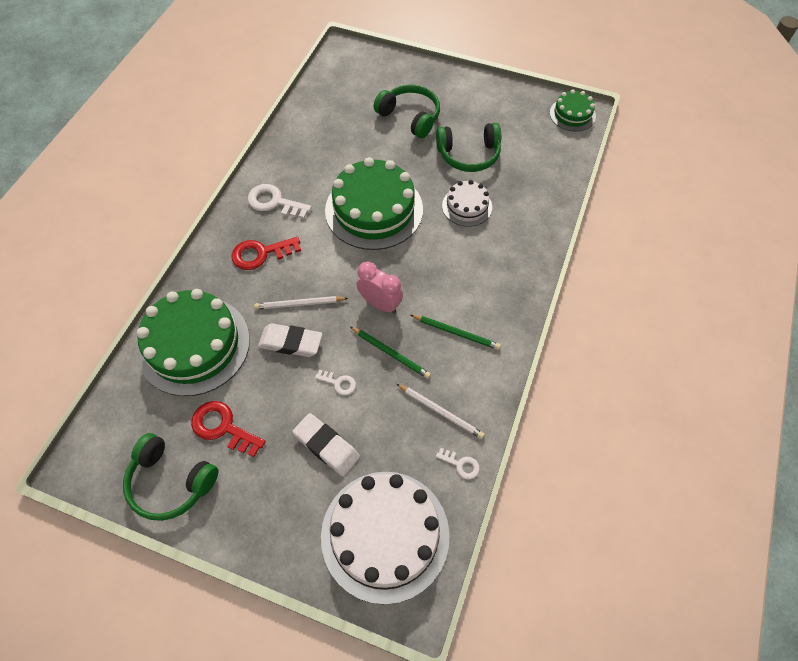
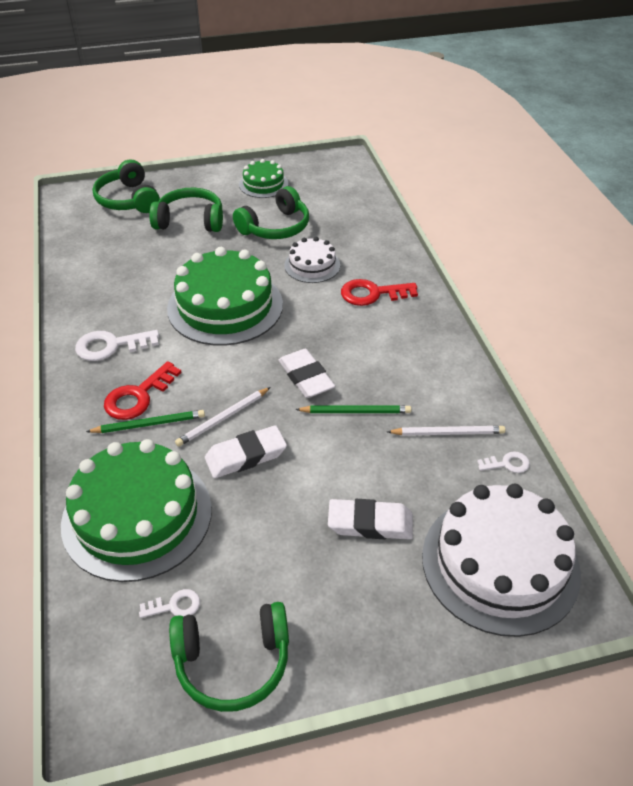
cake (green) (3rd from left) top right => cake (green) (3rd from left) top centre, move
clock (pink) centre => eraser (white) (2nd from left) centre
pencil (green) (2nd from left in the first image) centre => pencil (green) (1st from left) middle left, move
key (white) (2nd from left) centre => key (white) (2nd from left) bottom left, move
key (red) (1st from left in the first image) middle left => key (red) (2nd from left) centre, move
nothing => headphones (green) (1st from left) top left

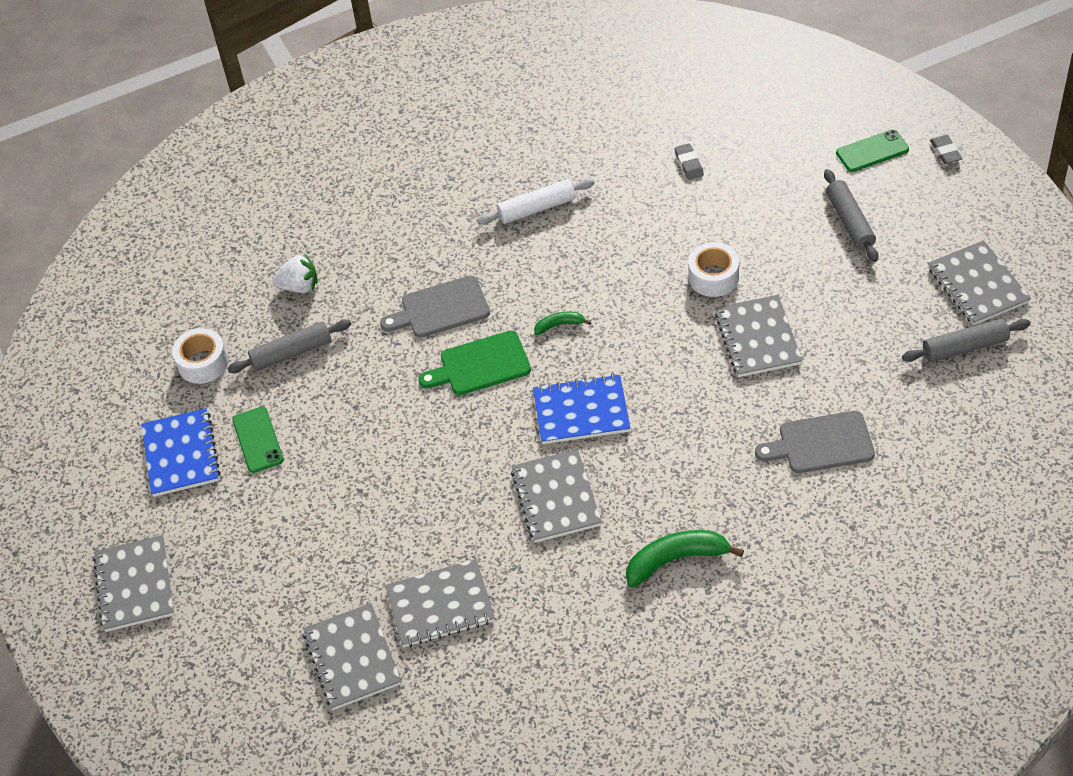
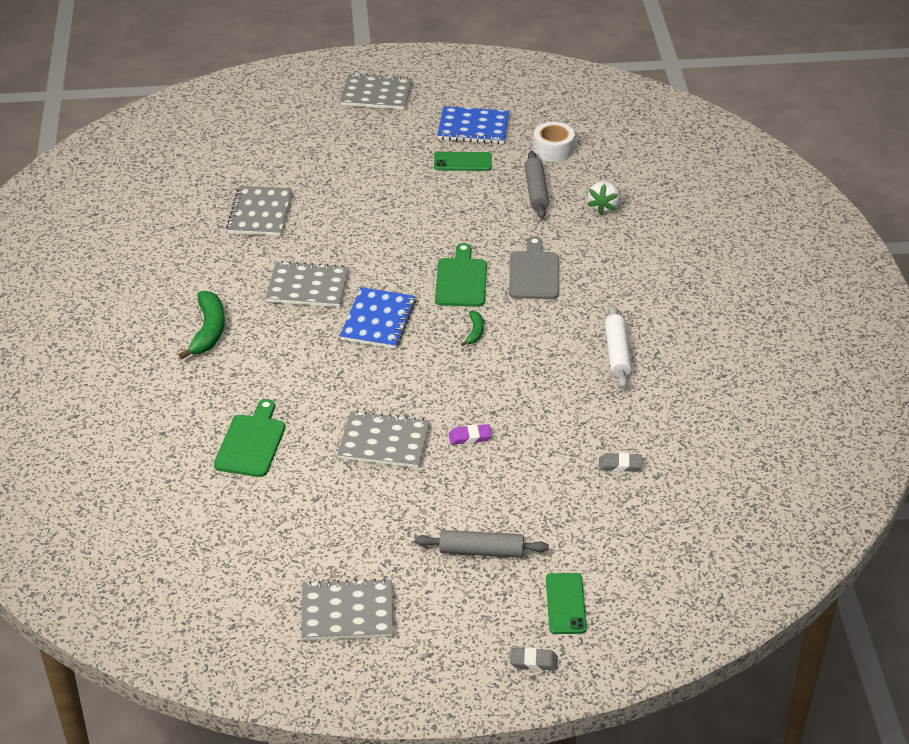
tape (white) (2nd from left) centre => eraser (purple) centre
rolling pin (grey) (3rd from left) middle right => nothing
cutting board (grey) (2nd from left) middle right => cutting board (green) (1st from left) middle left
notebook (grey) (2nd from left) bottom left => nothing

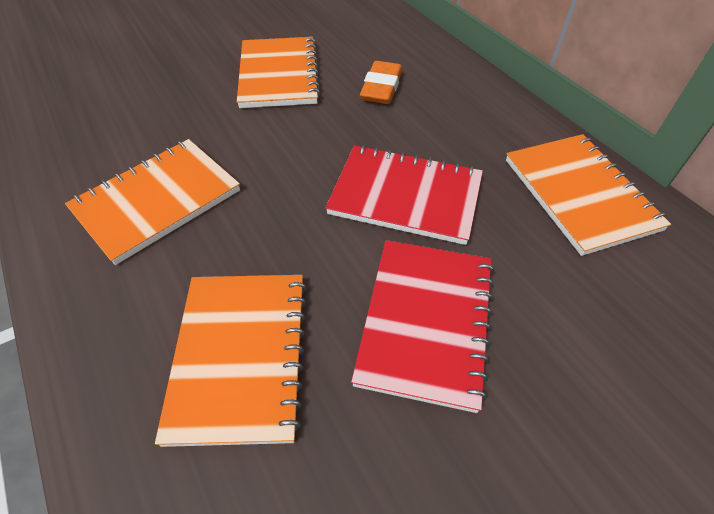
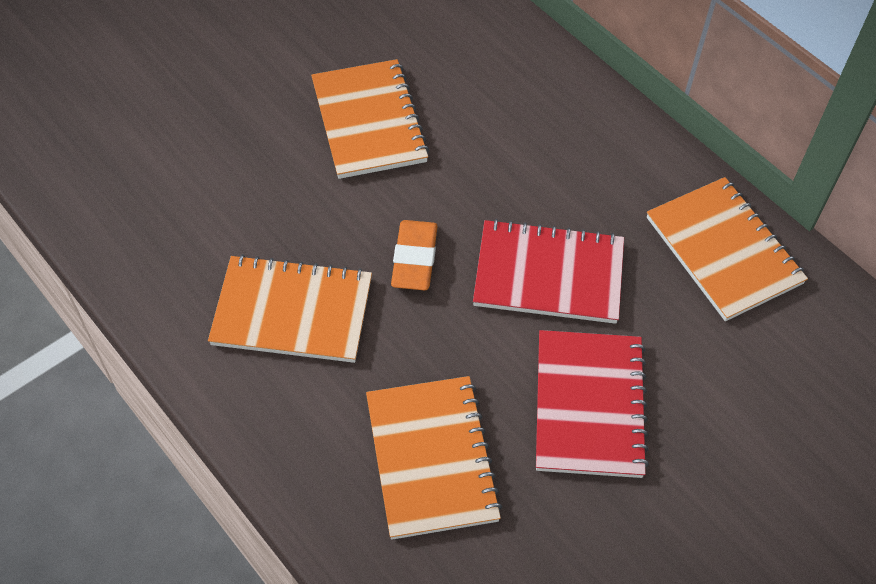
eraser (orange) top centre => eraser (orange) centre, move
notebook (orange) (1st from left) middle left, 60 degrees clockwise

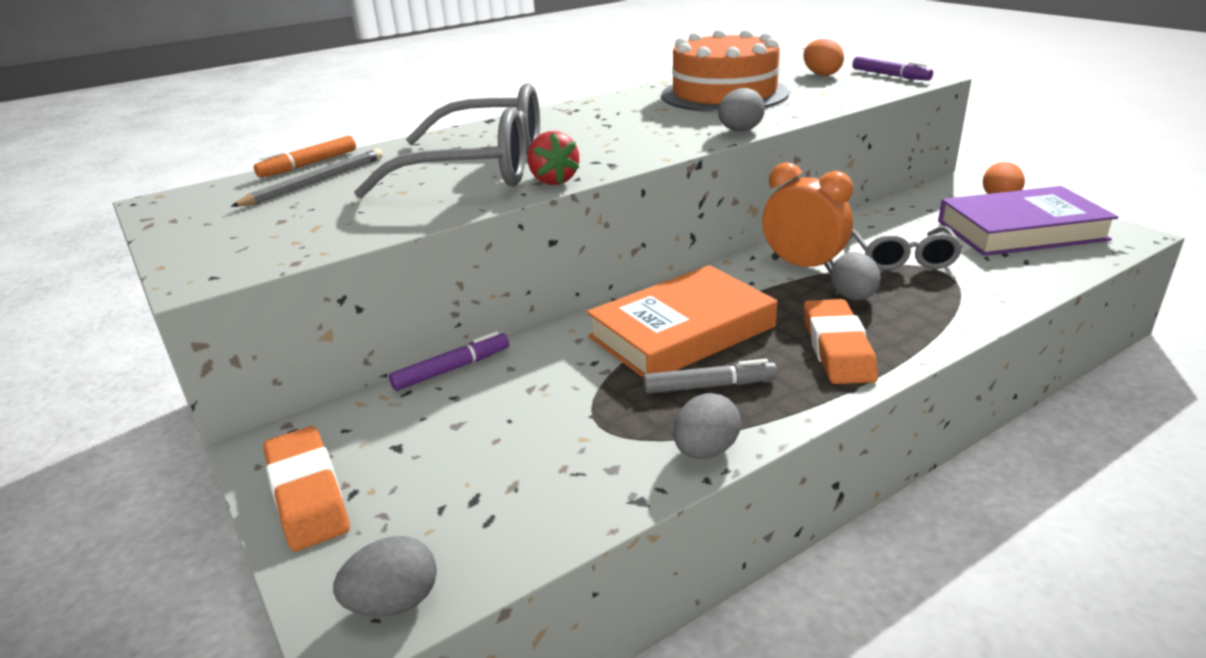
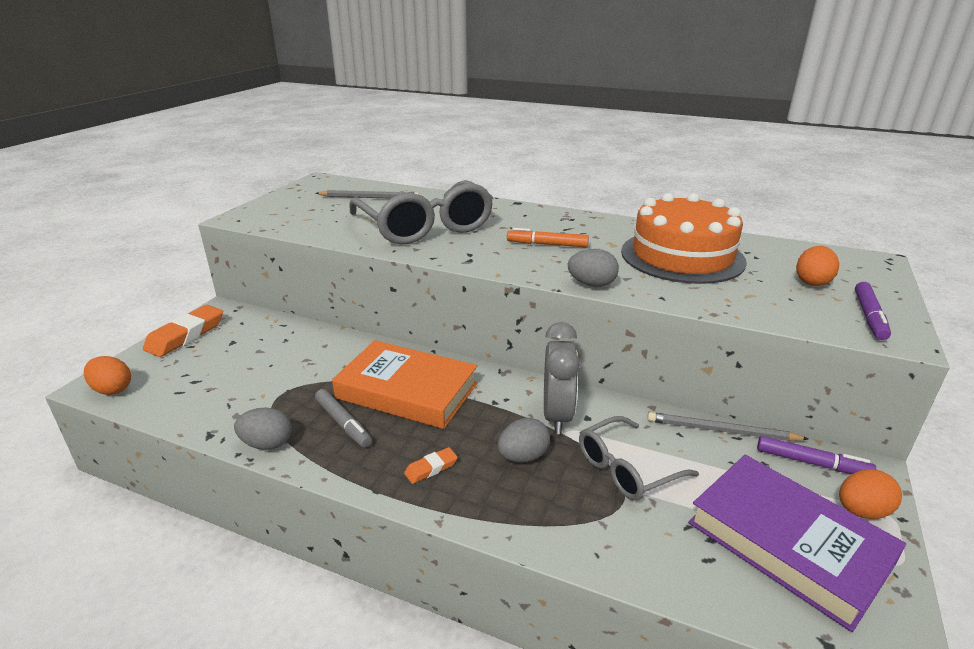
strawberry (red) top centre => nothing
marker (orange) top left => marker (orange) centre, move
clock (orange) top right => clock (grey) centre
eraser (orange) (2nd from left) middle right => eraser (orange) (2nd from left) bottom centre, x0.50
marker (purple) (1st from left) centre => marker (purple) (1st from left) bottom right, move
egg (grey) (1st from left) bottom left => egg (orange) (1st from left) middle left
nothing => pencil (grey) (2nd from left) middle right

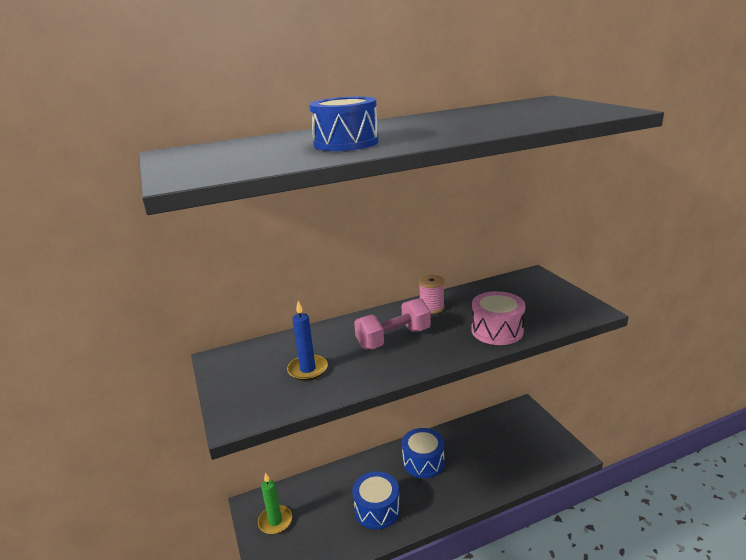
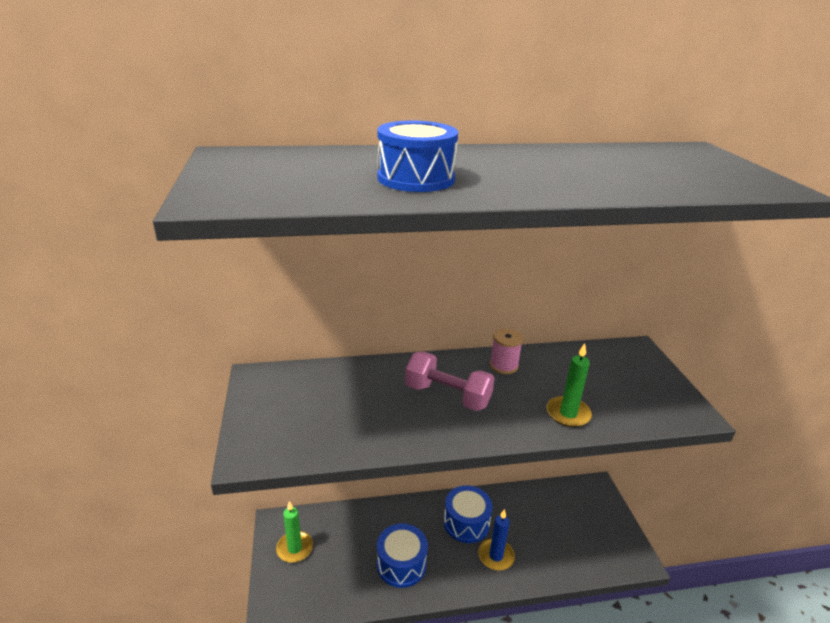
drum (pink) middle right => candle (green) (2nd from left) middle right
dumbbell (pink) centre, 45 degrees clockwise
candle (blue) centre => candle (blue) bottom centre, move

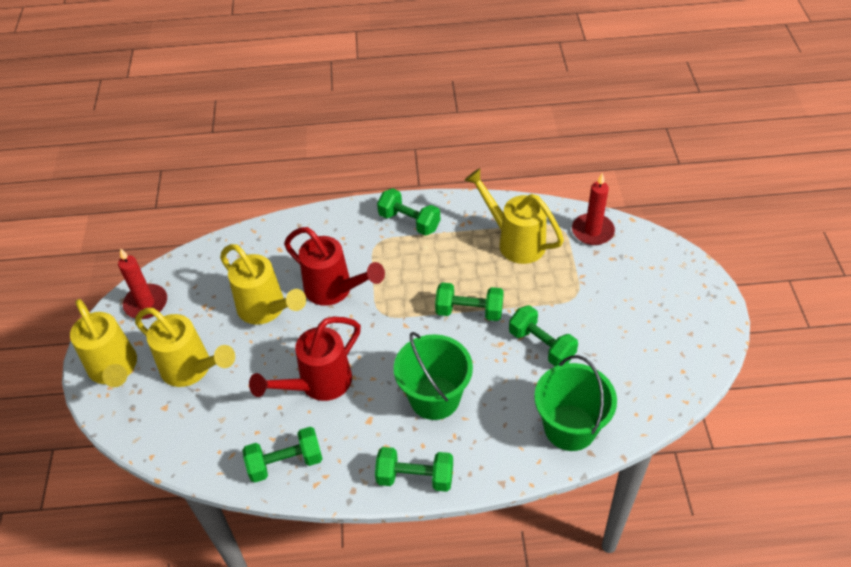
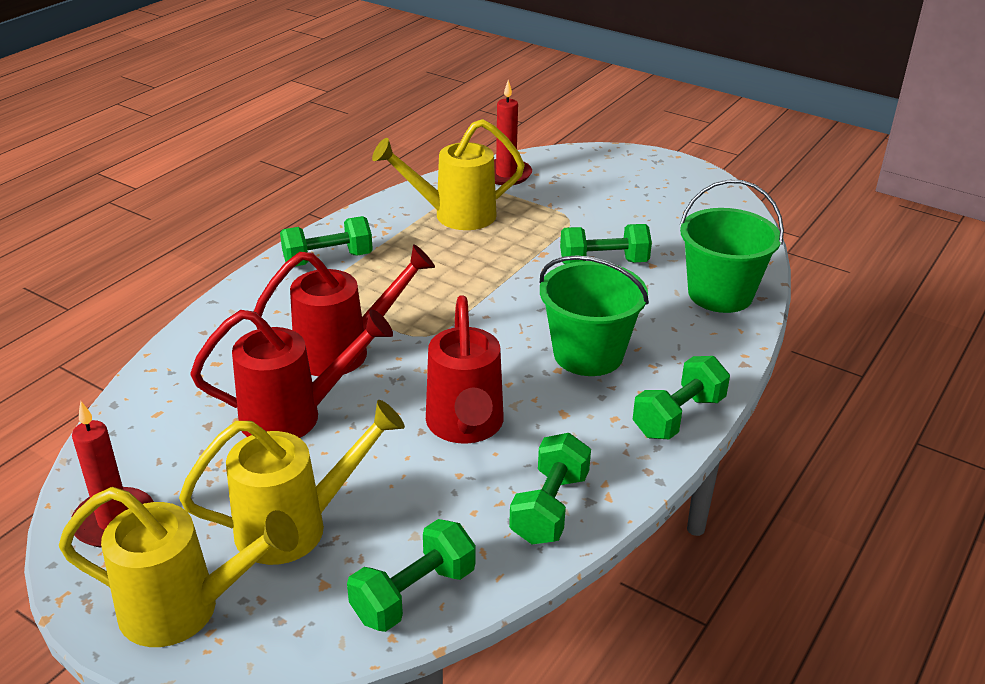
watering can (yellow) (3rd from left) middle left => watering can (red) (1st from left) middle left
dumbbell (green) (4th from left in the first image) centre => dumbbell (green) (2nd from left) bottom centre, move

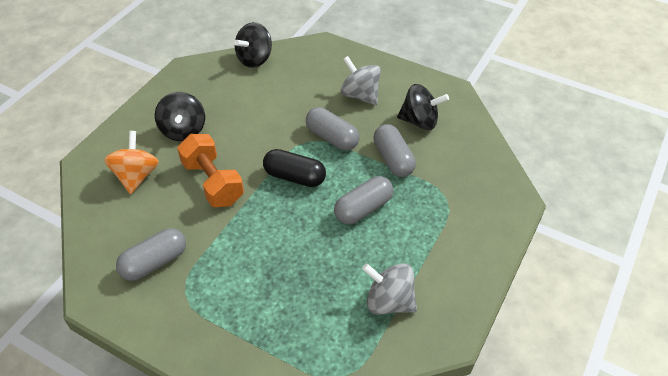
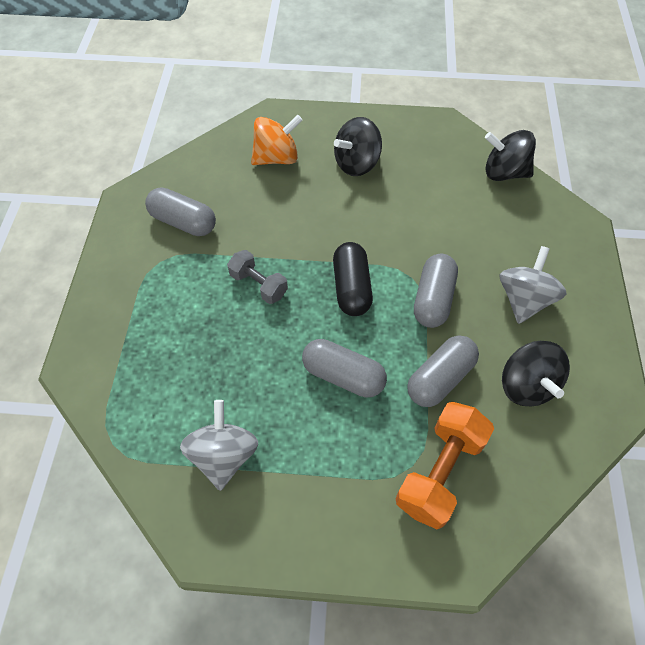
dumbbell (orange) middle left => dumbbell (orange) bottom right, move
nothing => dumbbell (grey) centre

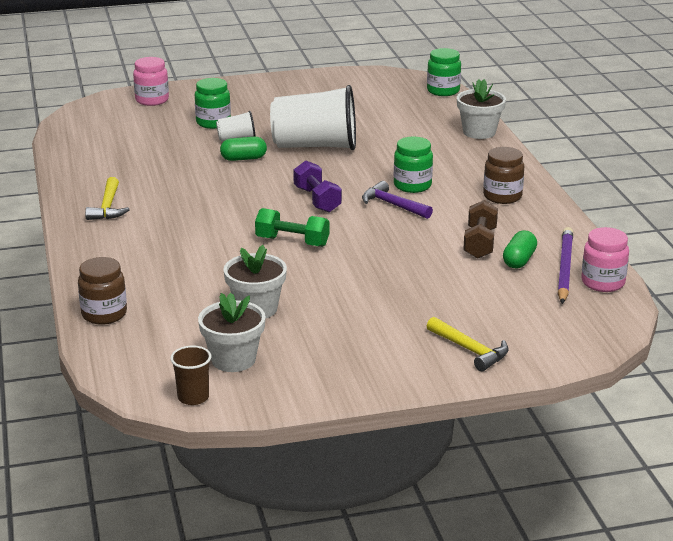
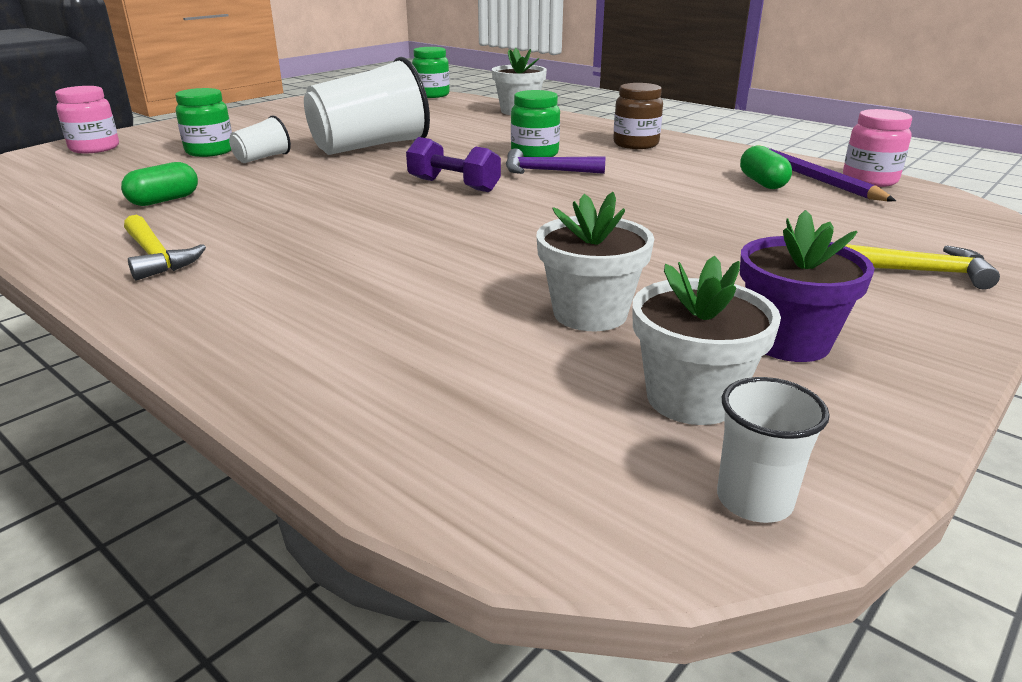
capsule (green) (1st from left) top centre => capsule (green) (1st from left) top left, move
dumbbell (brown) middle right => nothing
dumbbell (green) centre => nothing
jar (brown) (1st from left) middle left => nothing
cup (brown) bottom left => cup (white) (3rd from left) middle right
nothing => flower pot (purple) middle right

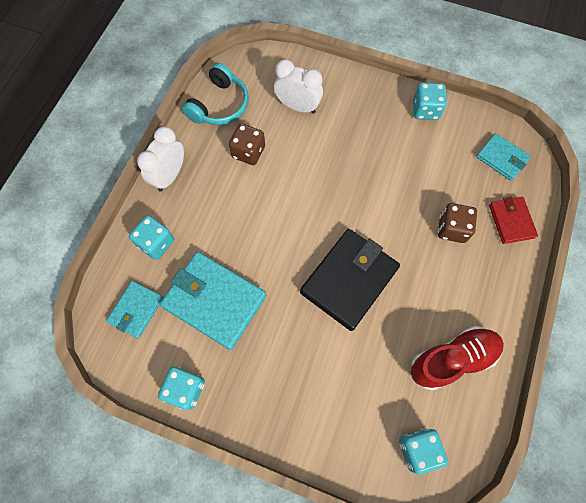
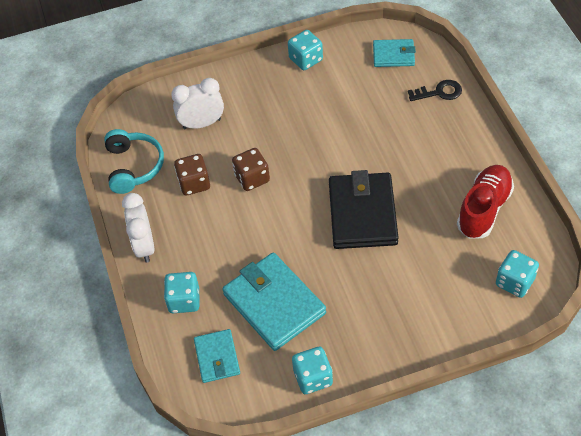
wallet (red) middle right => key (black) top right
dice (brown) (2nd from left) middle right => dice (brown) (2nd from left) centre, move
wallet (turquoise) (2nd from left) centre => wallet (turquoise) (2nd from left) bottom centre, 60 degrees clockwise

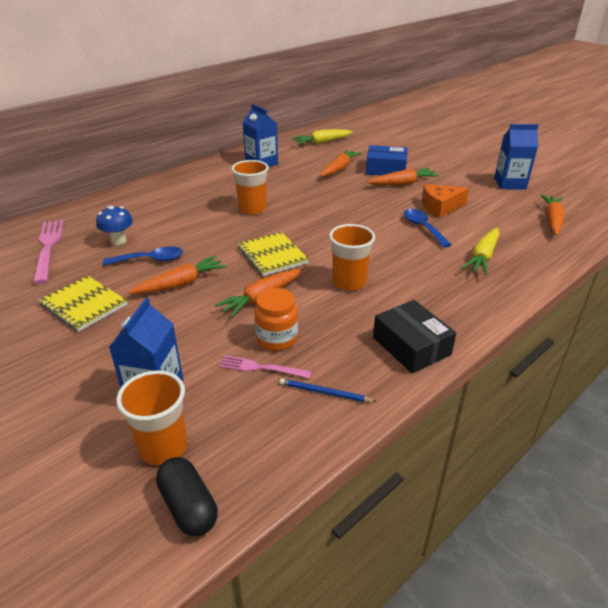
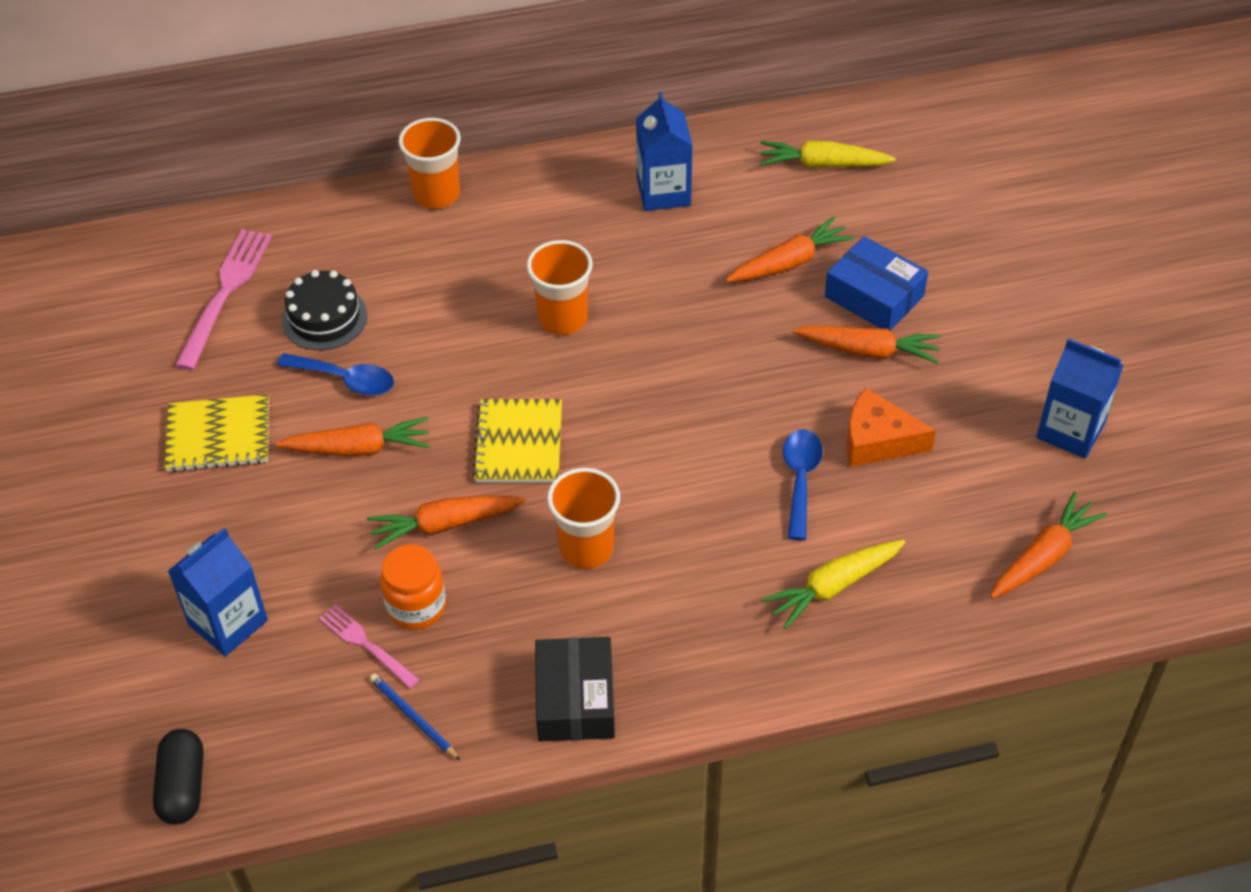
mushroom (blue) middle left => cake (black) middle left
notebook (yellow) (1st from left) middle left, 75 degrees counterclockwise
cup (orange) (1st from left) bottom left => cup (orange) (1st from left) top centre, move

